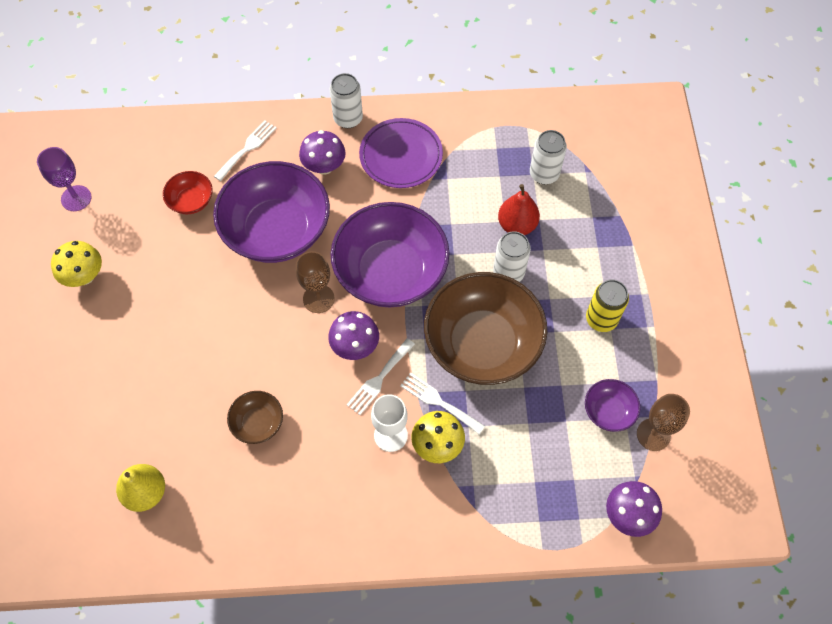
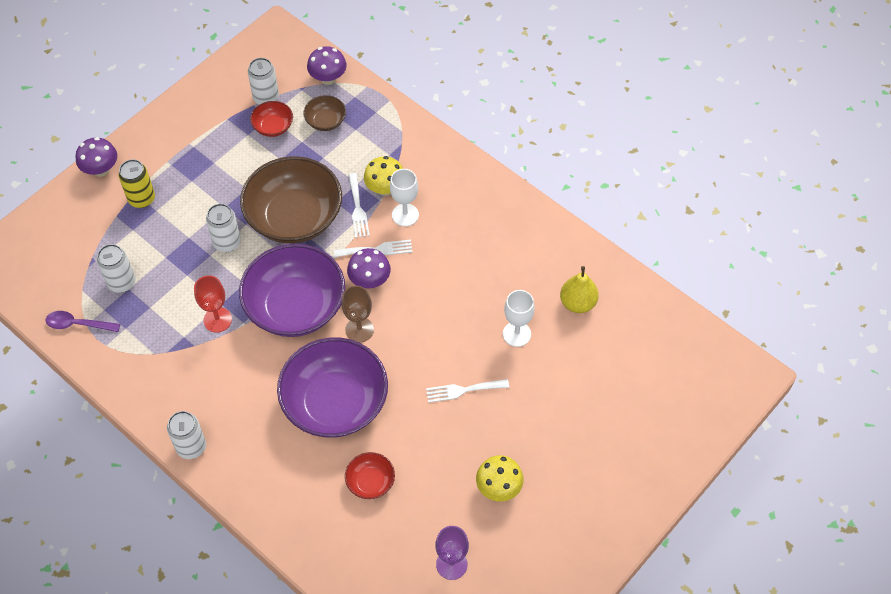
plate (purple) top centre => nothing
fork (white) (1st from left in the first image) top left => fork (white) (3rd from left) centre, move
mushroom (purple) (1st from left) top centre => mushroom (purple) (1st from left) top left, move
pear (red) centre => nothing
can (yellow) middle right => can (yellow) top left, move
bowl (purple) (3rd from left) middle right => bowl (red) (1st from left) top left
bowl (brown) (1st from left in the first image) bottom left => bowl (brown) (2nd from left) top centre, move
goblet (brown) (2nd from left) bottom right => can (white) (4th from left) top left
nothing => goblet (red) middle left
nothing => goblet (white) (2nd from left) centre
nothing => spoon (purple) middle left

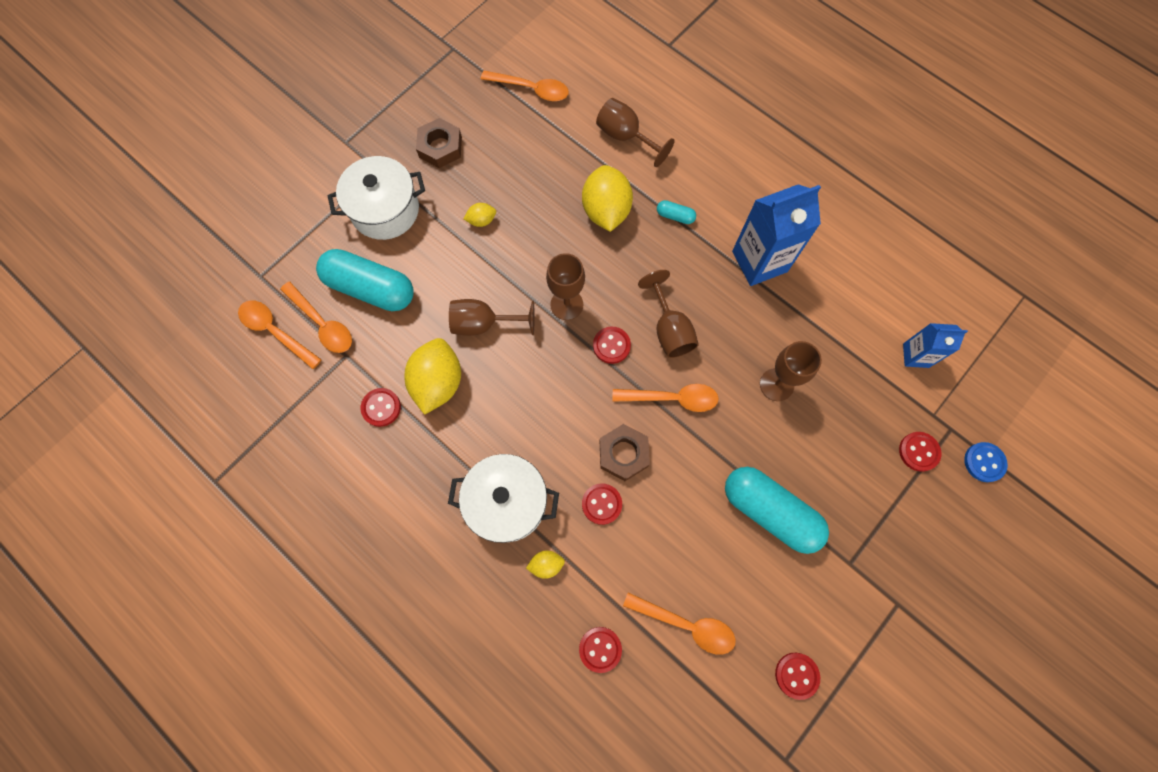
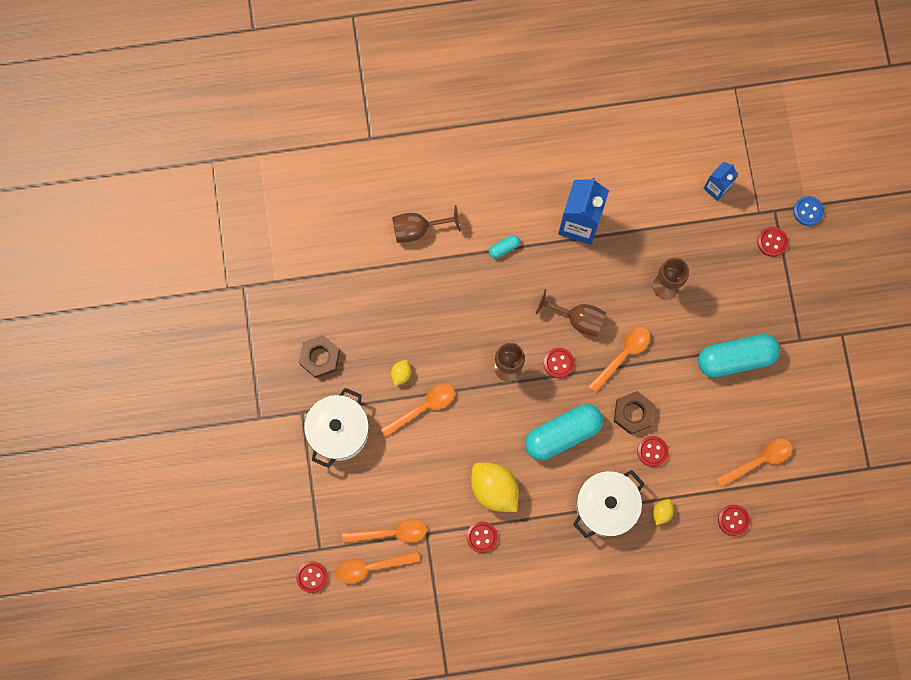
spoon (orange) (3rd from left) top centre => spoon (orange) (3rd from left) centre, move
lemon (yellow) (4th from left) top centre => nothing
capsule (turquoise) (1st from left in the first image) middle left => capsule (turquoise) (2nd from left) centre, move
goblet (brown) (1st from left) centre => nothing
button (red) (5th from left in the first image) bottom right => button (red) (1st from left) bottom centre, move

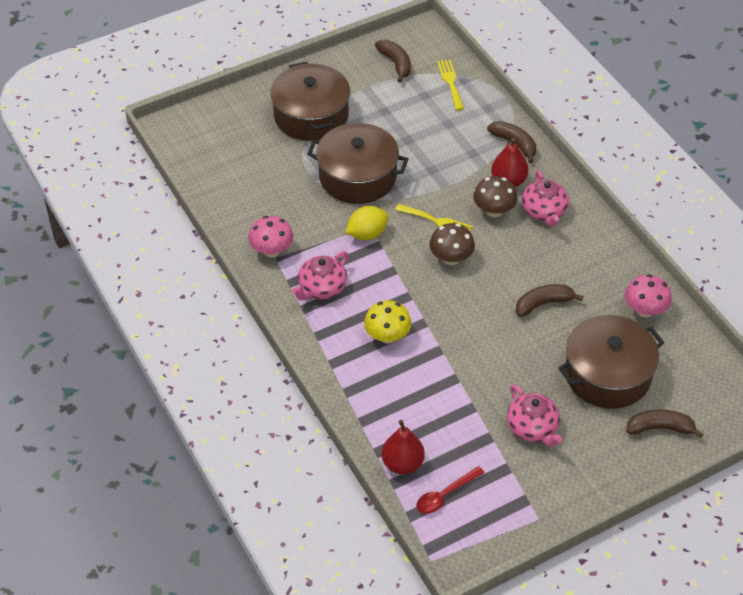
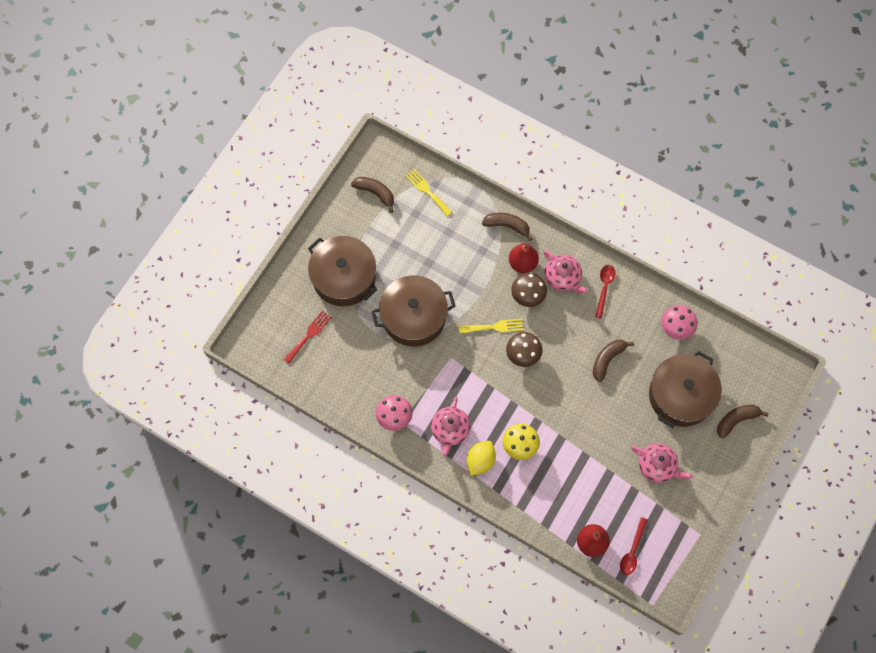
lemon (yellow) centre => lemon (yellow) bottom centre, move
nothing => spoon (red) (1st from left) middle right
nothing => fork (red) centre

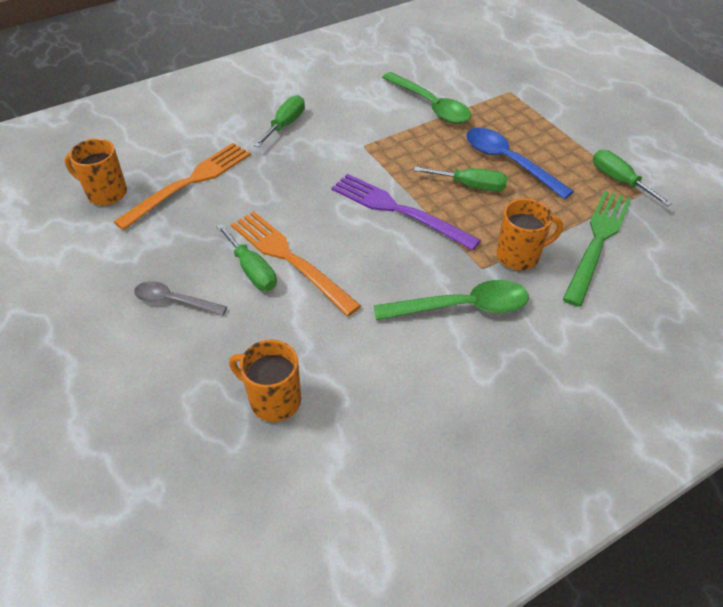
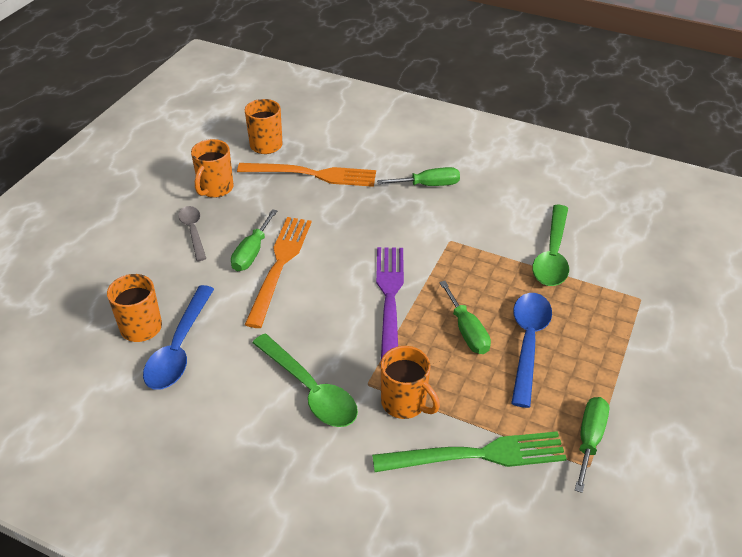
nothing => mug (orange) (2nd from left) top left
nothing => spoon (blue) (1st from left) middle left

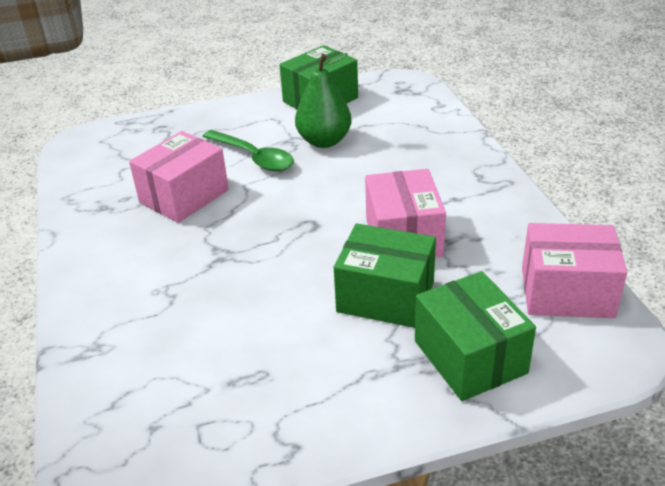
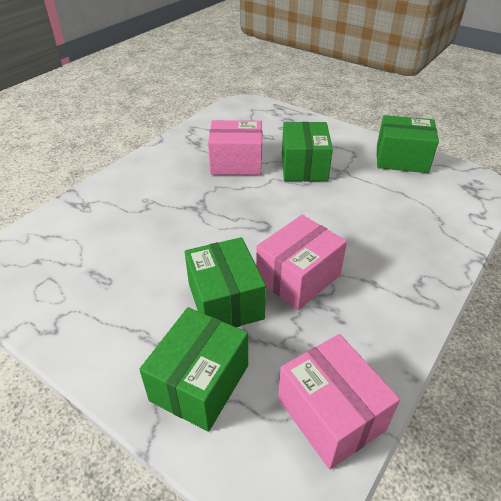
pear (green) top centre => nothing
spoon (green) top centre => box (green) (3rd from left) top centre

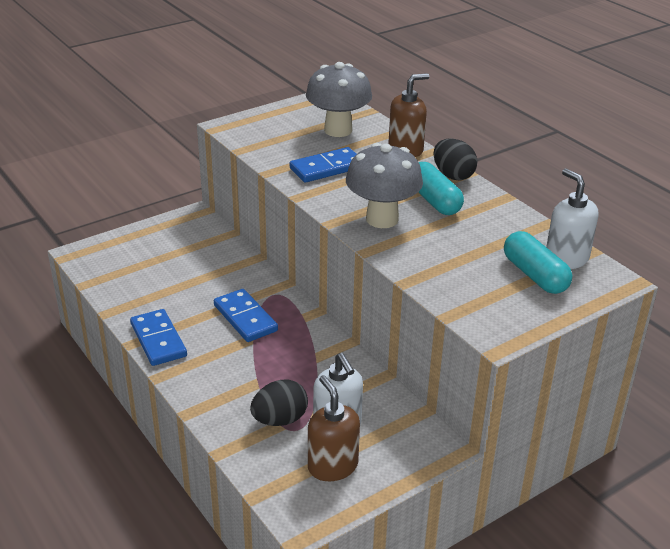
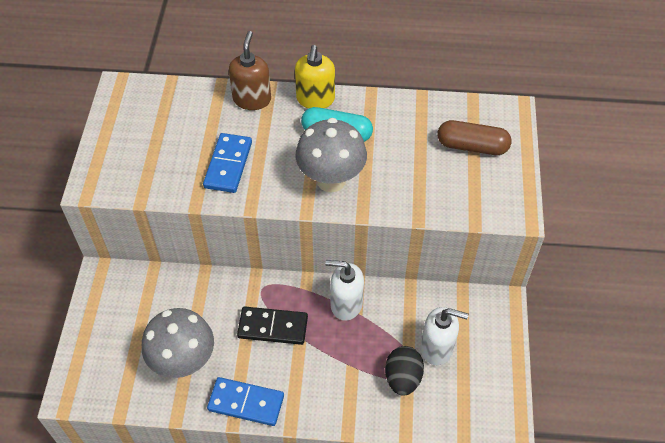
mushroom (grey) (1st from left) top centre => mushroom (grey) (1st from left) bottom left, move
egg (black) (2nd from left) top right => soap dispenser (yellow) top centre
soap dispenser (white) (2nd from left in the first image) middle right => soap dispenser (white) (1st from left) centre, move
capsule (turquoise) (2nd from left) middle right => capsule (brown) top right
domino (blue) (2nd from left) centre => domino (black) bottom centre
soap dispenser (brown) (1st from left) bottom centre => nothing

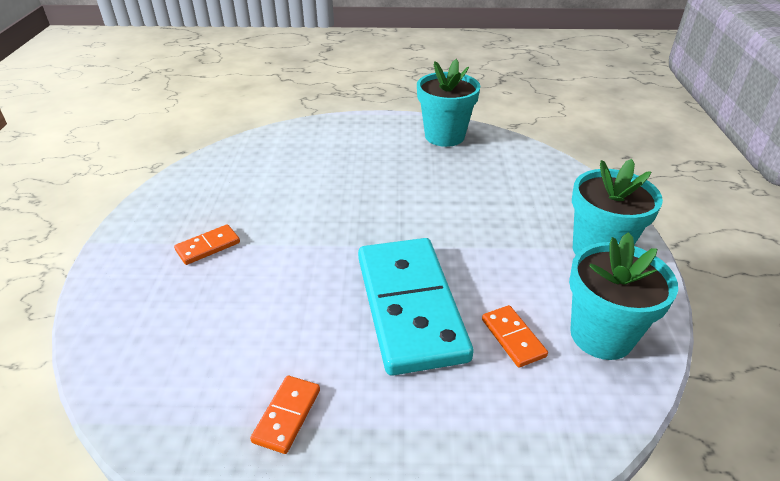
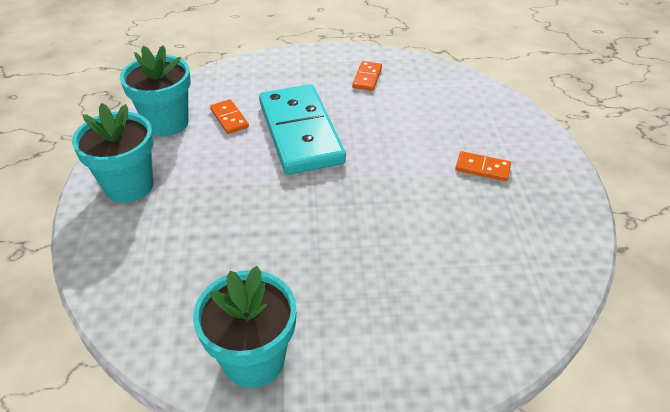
domino (orange) (1st from left in the first image) middle left => domino (orange) (3rd from left) middle right, 60 degrees clockwise

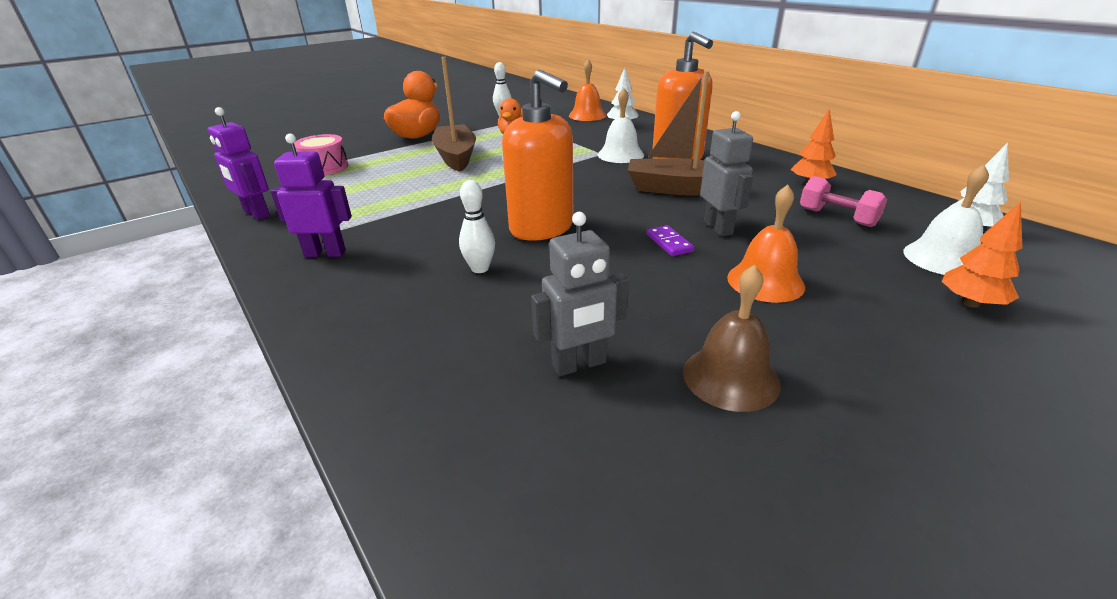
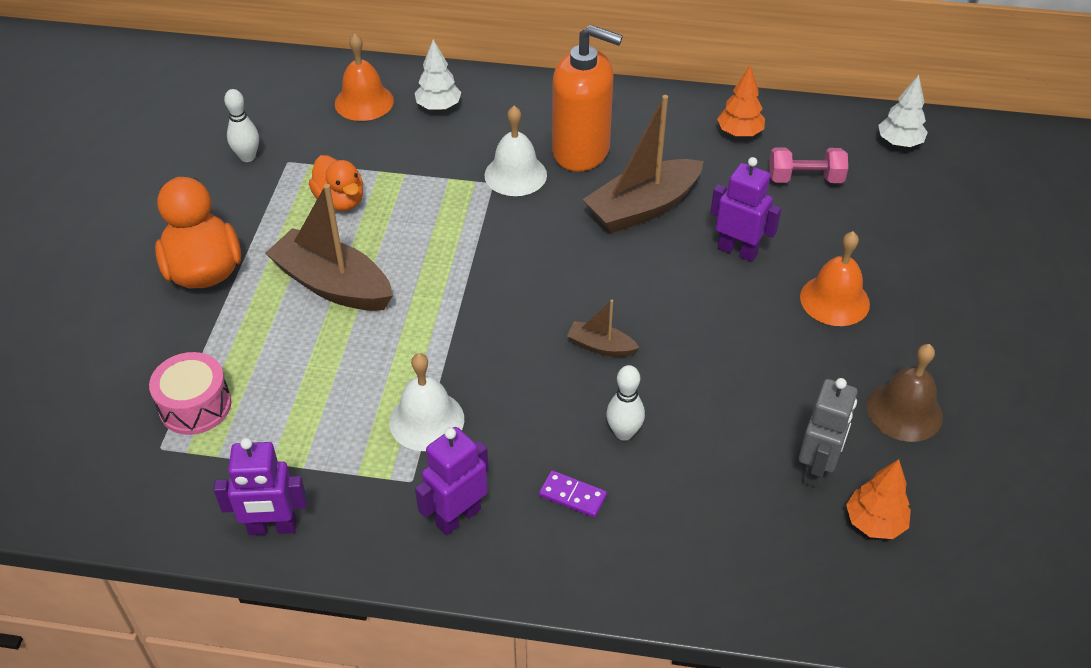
soap dispenser (orange) (1st from left) top centre => boat (brown) (2nd from left) centre
robot (grey) (2nd from left) top centre => robot (purple) (3rd from left) top right
bell (white) (2nd from left in the first image) middle right => bell (white) (1st from left) centre, move
tree (orange) (2nd from left) middle right => tree (orange) (2nd from left) bottom right, move
domino (purple) centre => domino (purple) bottom centre, move

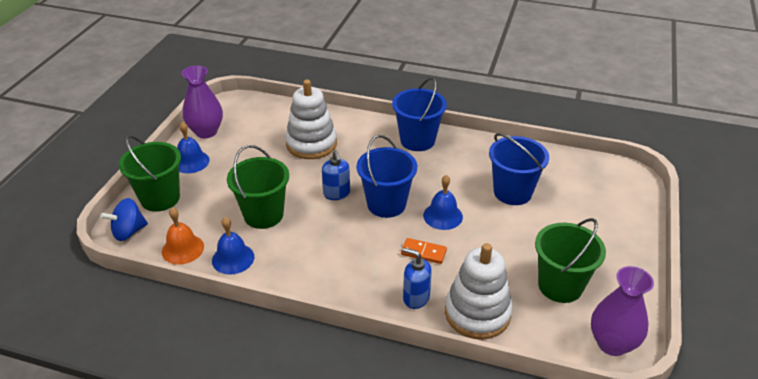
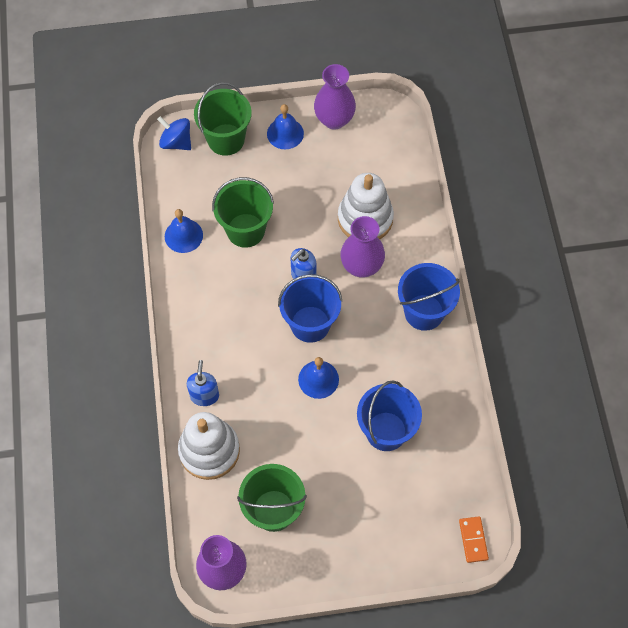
bell (orange) middle left => nothing
domino (orange) centre => domino (orange) bottom right, move
nothing => vase (purple) (3rd from left) centre

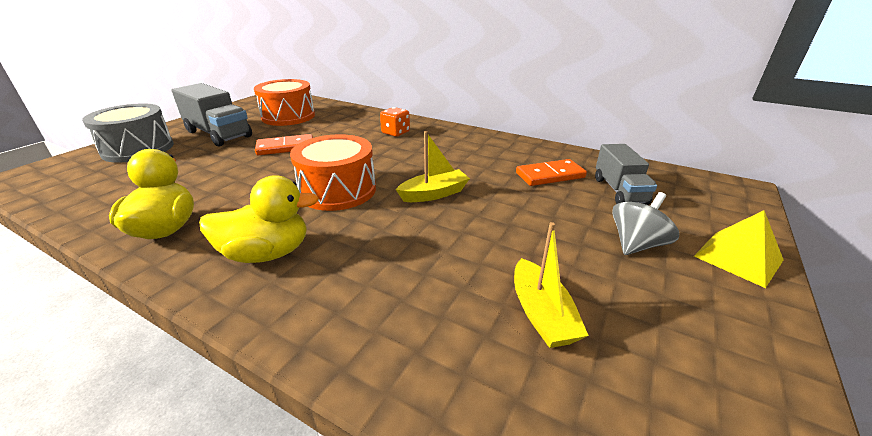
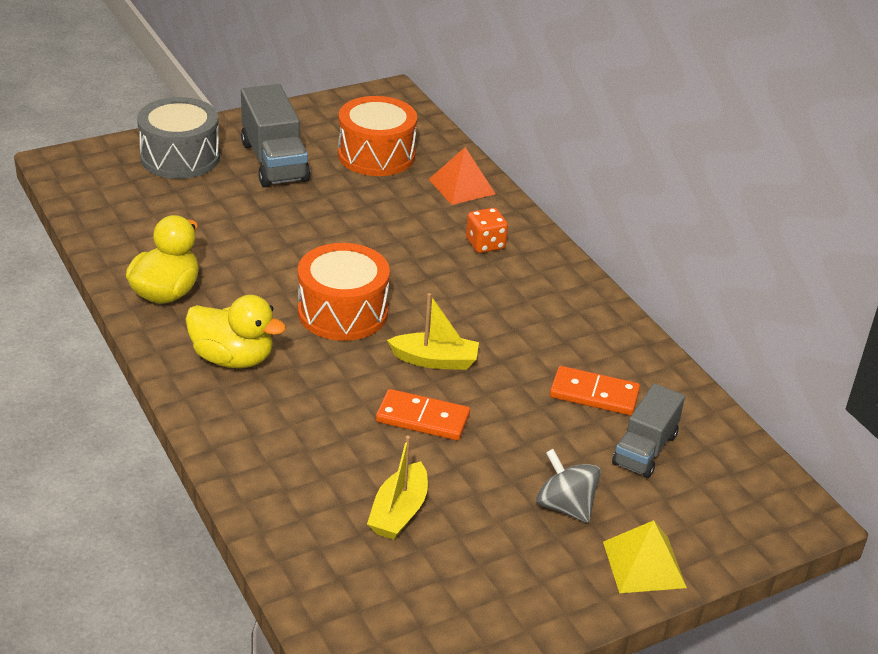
domino (orange) (1st from left) top left => domino (orange) (1st from left) centre, move
spinning top (grey) middle right => spinning top (grey) bottom centre, 120 degrees counterclockwise
nothing => pyramid (orange) top centre

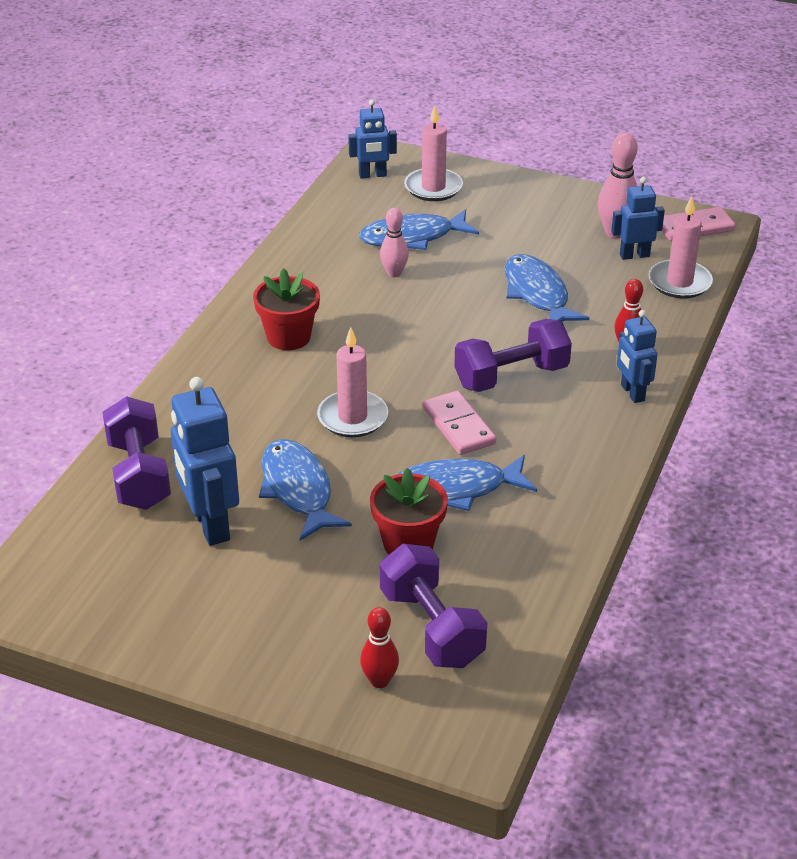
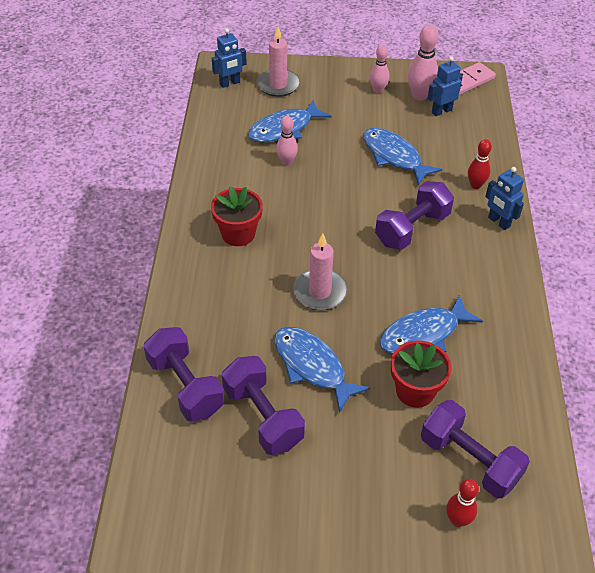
candle (pink) (3rd from left) top right => nothing
robot (blue) (1st from left) middle left => dumbbell (purple) (2nd from left) bottom centre
domino (pink) (1st from left) centre => nothing
nothing => bowling pin (pink) (2nd from left) top centre

